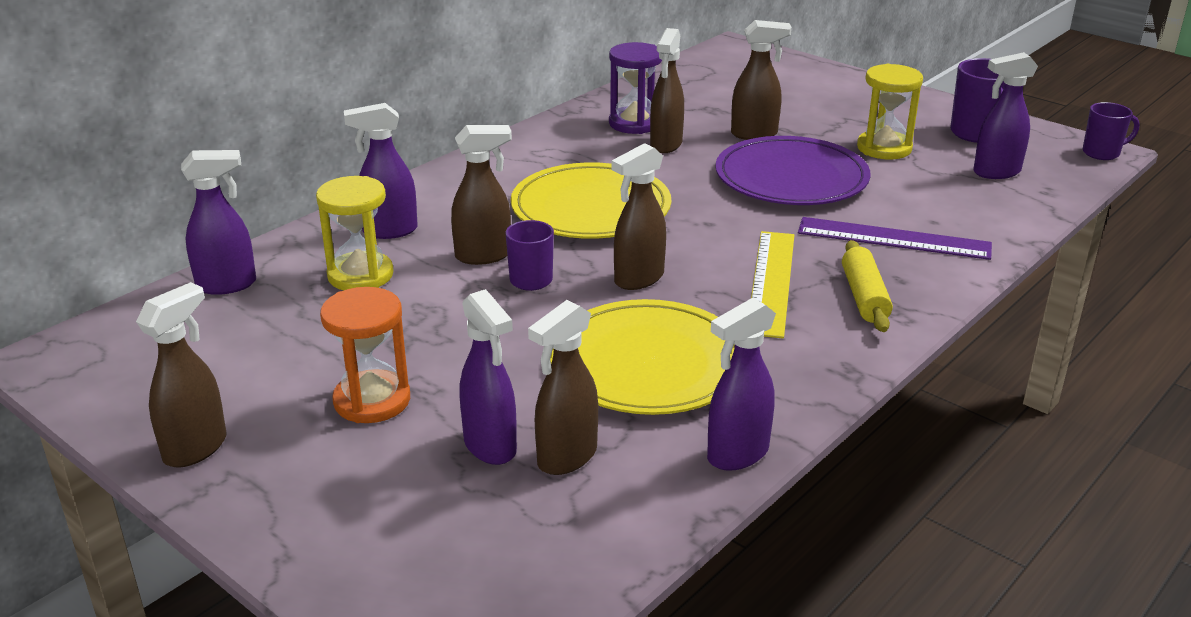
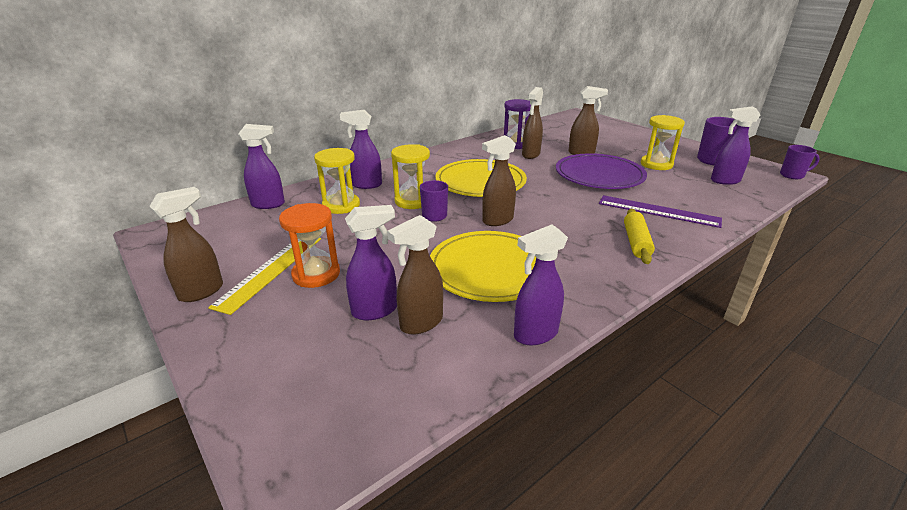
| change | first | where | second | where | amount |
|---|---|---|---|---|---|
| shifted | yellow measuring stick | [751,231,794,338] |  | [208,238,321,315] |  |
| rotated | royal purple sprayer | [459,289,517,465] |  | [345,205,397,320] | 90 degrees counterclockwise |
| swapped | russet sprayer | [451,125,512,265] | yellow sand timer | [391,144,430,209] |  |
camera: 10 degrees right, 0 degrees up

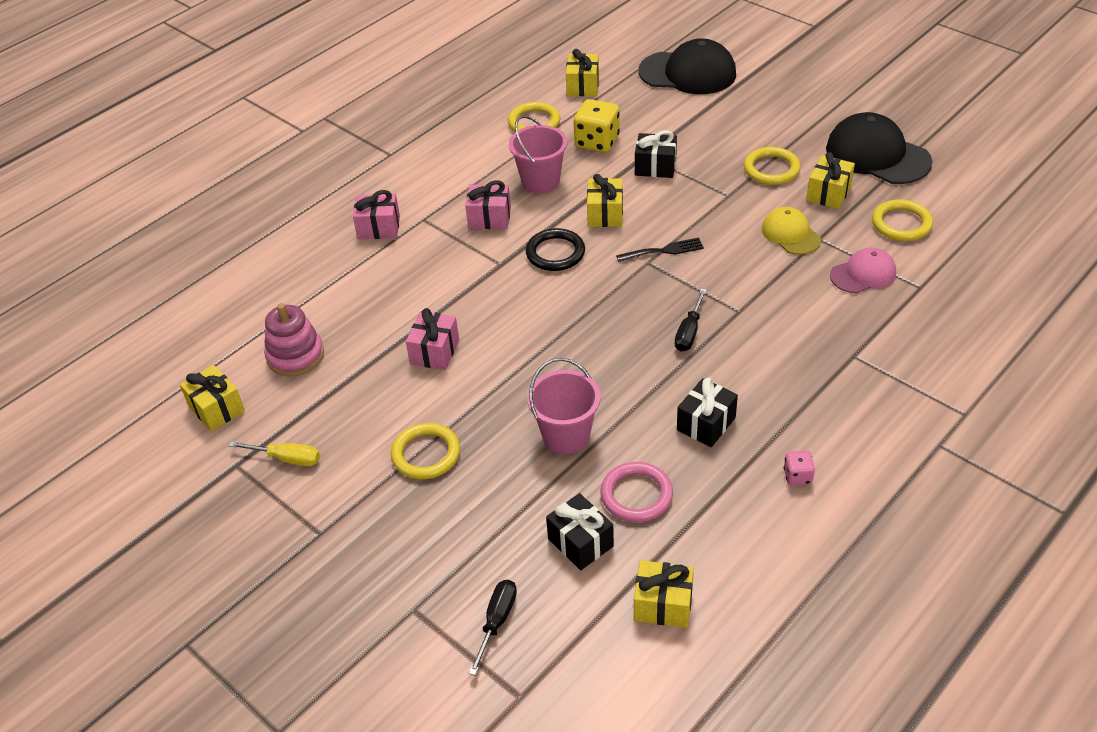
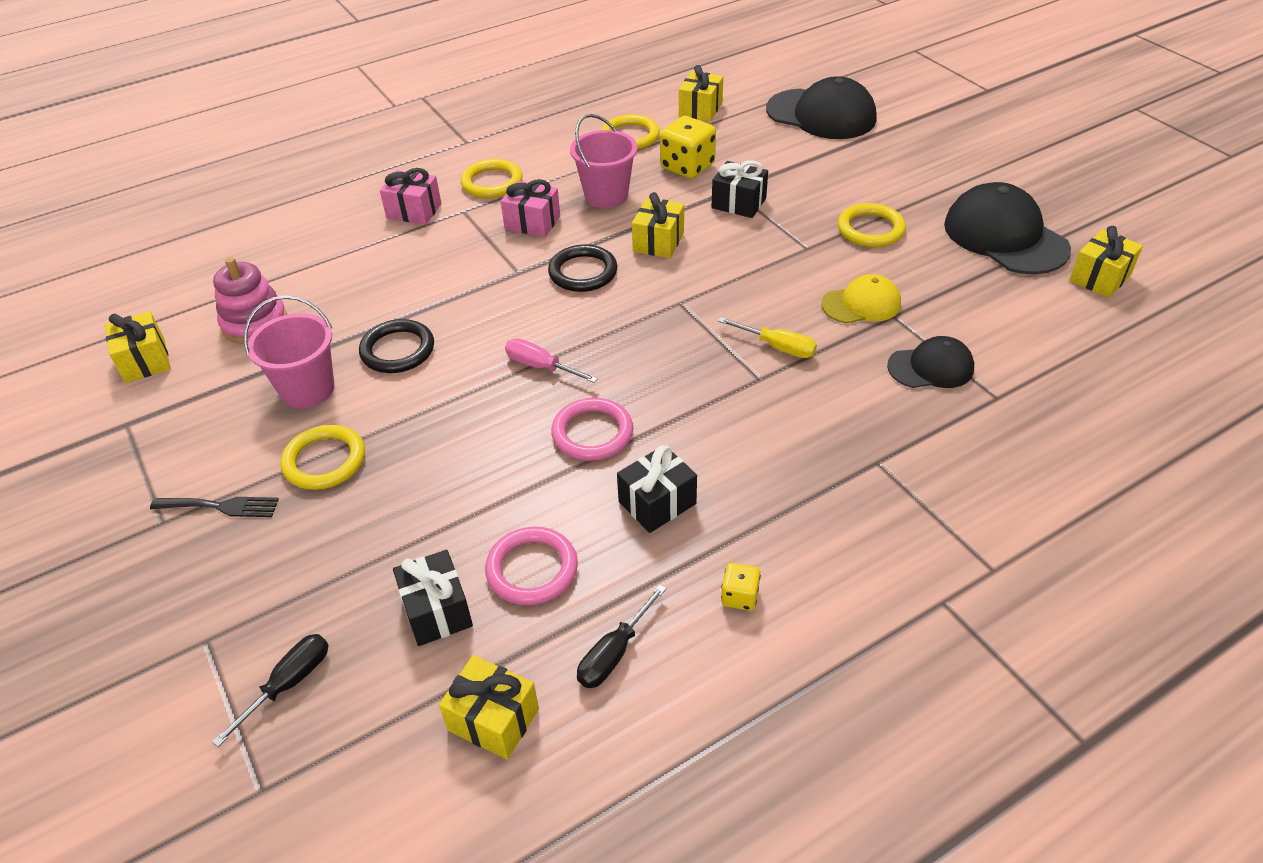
| change | first | where | second | where | amount |
|---|---|---|---|---|---|
| shifted | ebony dinner fork | [616,238,704,262] |  | [150,497,279,517] |  |
| shifted | rose-pink bucket | [527,358,601,454] |  | [244,295,334,408] |  |
| swapped | rose-pink gift | [406,308,459,370] | ebony hoop | [359,319,434,373] |  |
| shifted | yellow hoop | [872,199,933,241] |  | [460,159,523,198] |  |
| new |  |  | rose-pink hand screwdriver | [505,339,598,383] |  |
| new |  |  | rose-pink hoop | [551,398,633,461] |  |
| shifted | ebony hand screwdriver | [675,288,707,352] |  | [577,584,666,688] |  |
| shifted | yellow hand screwdriver | [228,441,320,466] |  | [718,317,817,358] |  |
| repainted | rose-pink die | [784,451,815,485] | yellow die | [721,563,761,611] |  |
| rotated | yellow baseball cap | [762,207,821,255] |  | [821,274,901,324] | 90 degrees clockwise |
| repainted | rose-pink baseball cap | [830,248,896,293] | ebony baseball cap | [887,336,974,388] |  |
| shifted | yellow gift | [806,152,855,209] |  | [1069,226,1143,298] |  |
camera: 15 degrees right, 0 degrees up

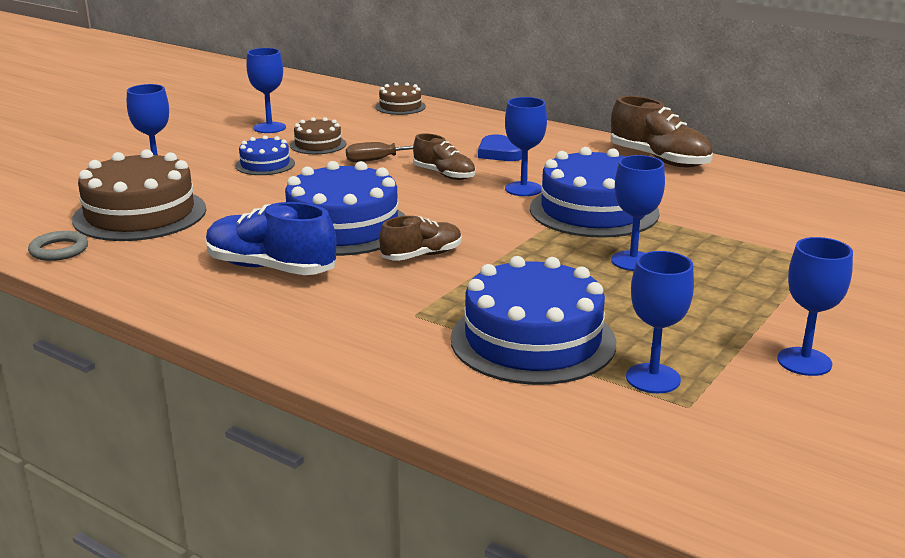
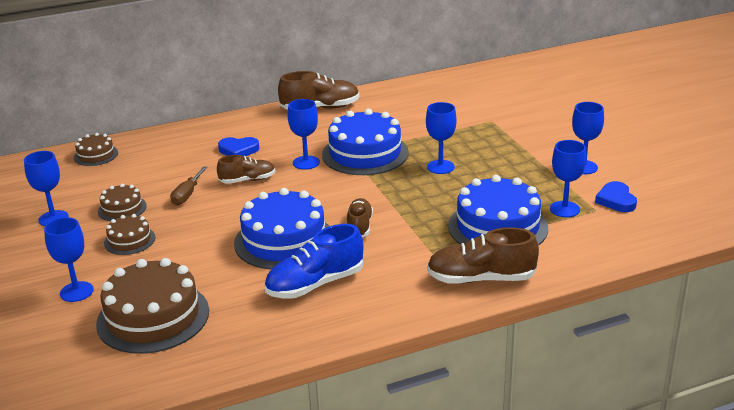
| change | first | where | second | where | amount |
|---|---|---|---|---|---|
| repainted | blue gateau | [235,135,295,175] | russet gateau | [104,214,155,255] |  |
| new |  |  | russet sneaker | [427,227,539,284] |  |
| new |  |  | blue love heart | [595,181,637,212] |  |
| gone | grey hoop | [28,231,88,261] |  |  |  |
camera: 55 degrees left, 5 degrees up

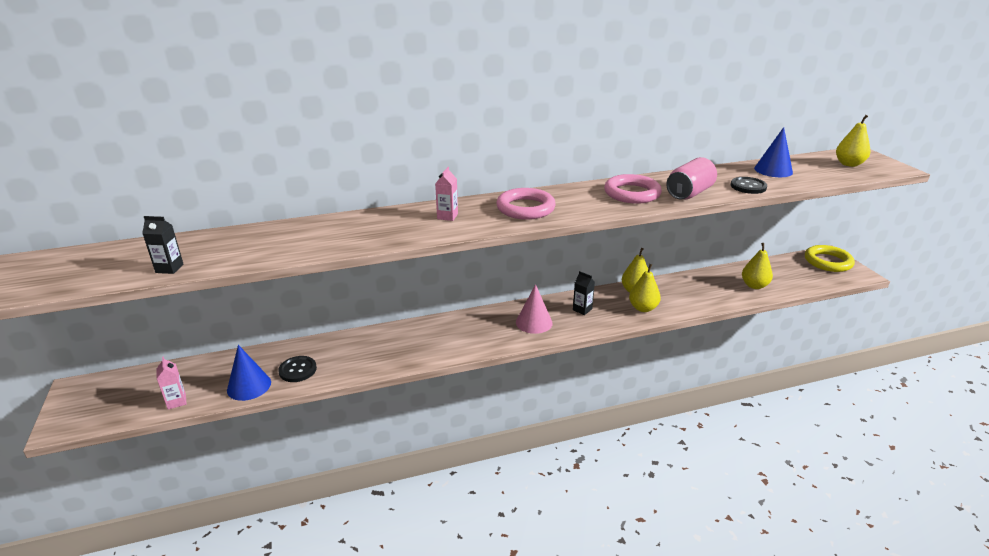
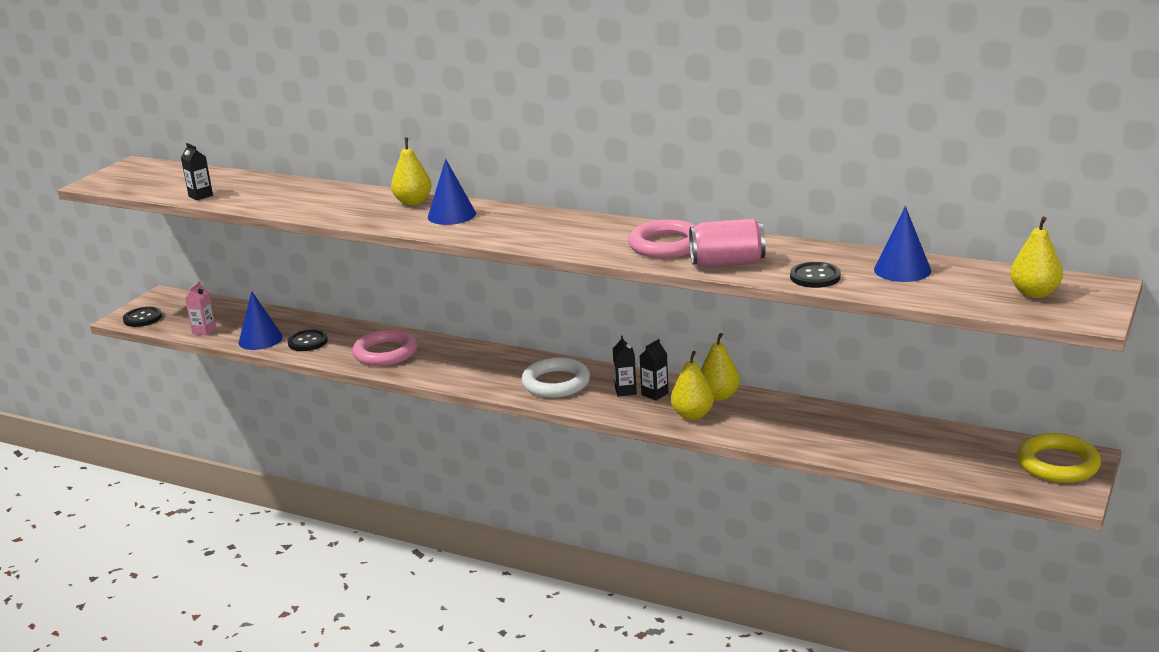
| change | first | where | second | where | amount |
|---|---|---|---|---|---|
| new |  |  | ebony sewing button | [123,307,162,327] |  |
| shifted | rose-pink hoop | [496,188,556,220] |  | [352,329,417,366] |  |
| shifted | yellow pear | [742,243,773,289] |  | [391,138,432,205] |  |
| swapped | rose-pink milk carton | [435,167,458,221] | blue cone shape | [428,159,476,225] |  |
| swapped | rose-pink cone shape | [516,284,553,334] | white hoop | [521,357,590,398] |  |
| new |  |  | ebony milk carton | [640,339,669,401] |  |
camera: 45 degrees right, 5 degrees down

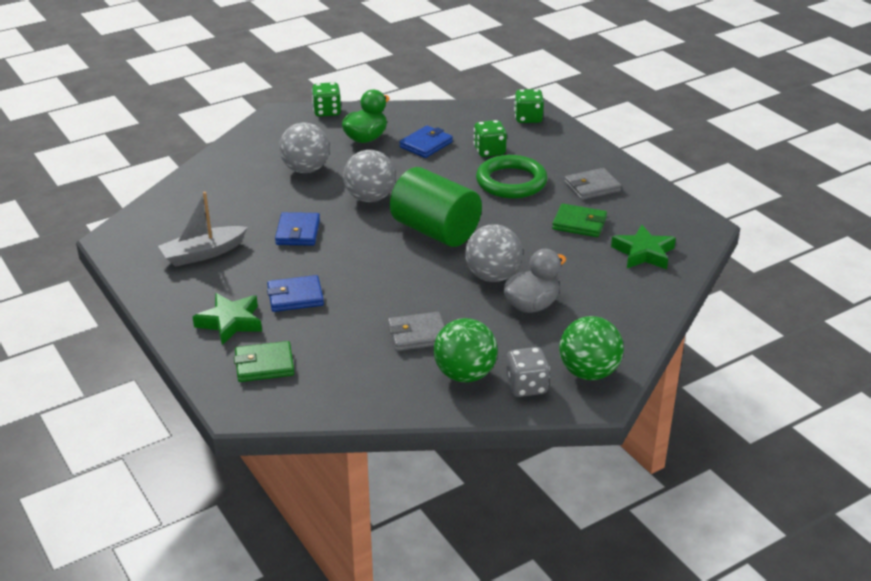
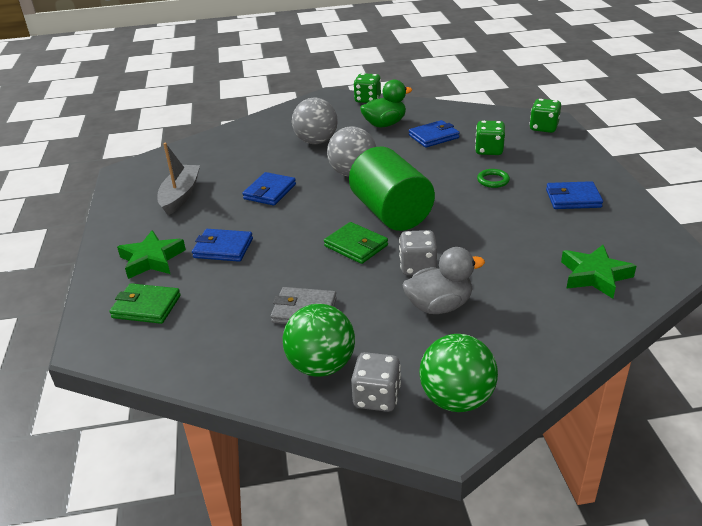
| change | first | where | second | where | amount |
|---|---|---|---|---|---|
| rotated | grey toy boat | [158,192,248,267] |  | [157,143,200,215] | 105 degrees clockwise |
| shifted | emerald card wallet | [552,203,607,237] |  | [324,222,388,264] |  |
| swapped | grey sphere | [465,224,523,282] | grey die | [399,230,437,275] |  |
| scaled | emerald hoop | [476,155,548,198] |  | [477,169,510,188] | x0.45 |
| repainted | grey card wallet | [564,168,621,200] | blue card wallet | [546,181,603,209] |  |
camera: 25 degrees right, 0 degrees up

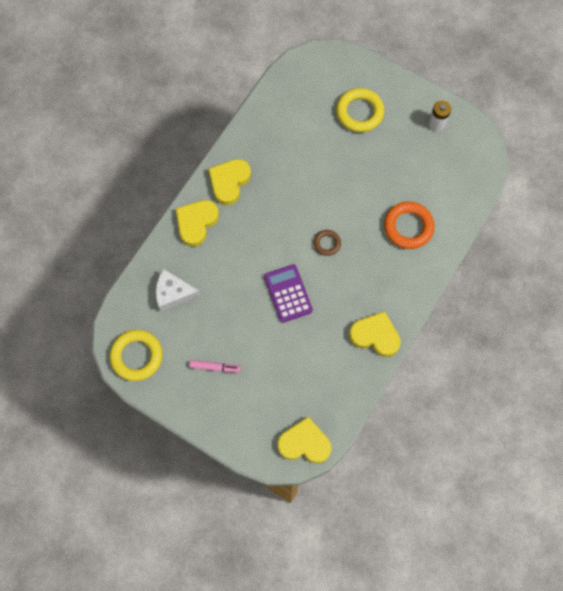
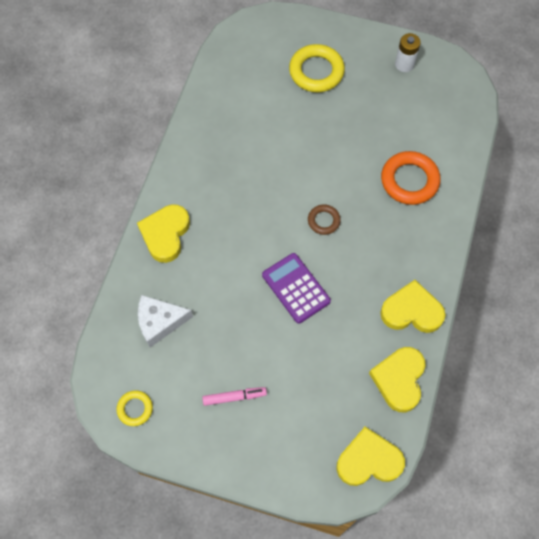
| change | first | where | second | where | amount |
|---|---|---|---|---|---|
| scaled | yellow hoop | [110,330,163,381] |  | [116,390,153,426] | x0.55 |
| shifted | yellow love heart | [208,159,251,205] |  | [369,347,426,412] |  |
camera: 15 degrees left, 5 degrees down

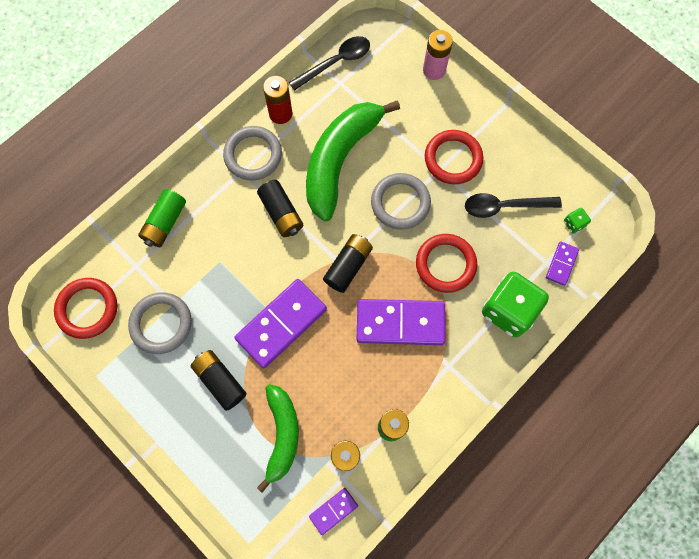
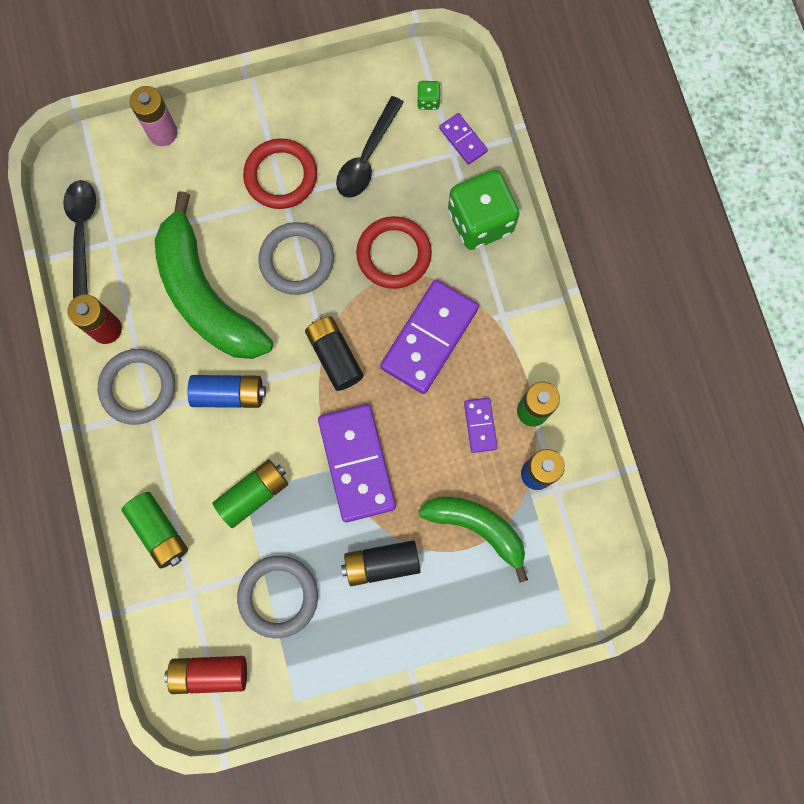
| change | first | where | second | where | amount |
|---|---|---|---|---|---|
| swapped | crimson hoop | [54,278,117,339] | crimson battery | [164,656,247,694] |  |
| repainted | ebony battery | [257,180,303,237] | blue battery | [187,375,266,408] |  |
| new |  |  | emerald battery | [212,459,288,528] |  |
| shifted | royal purple domino piece | [309,488,358,535] |  | [464,398,498,453] |  |
camera: 60 degrees left, 5 degrees up

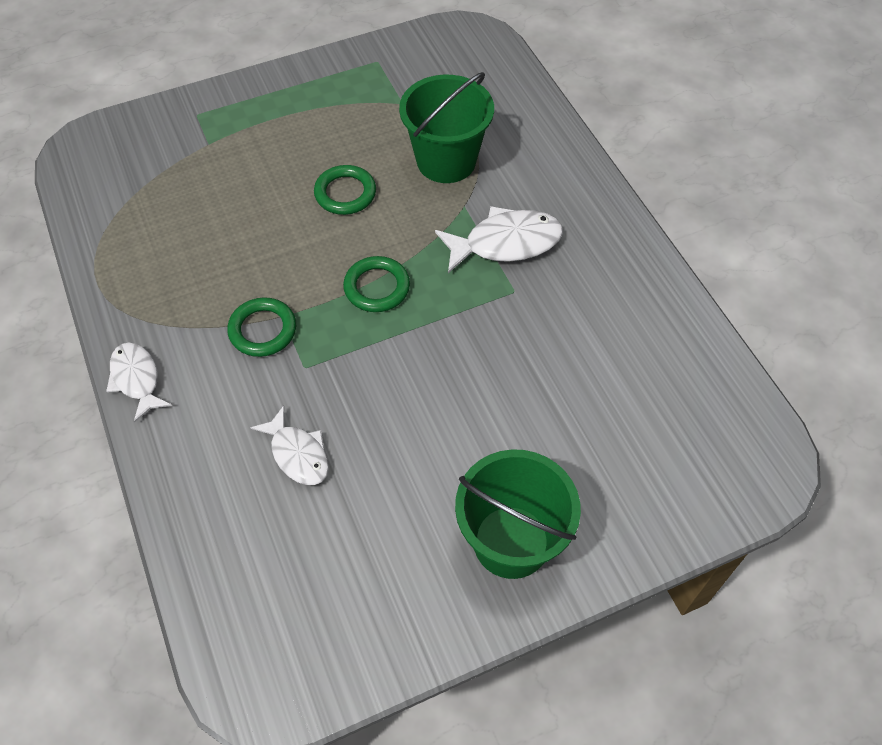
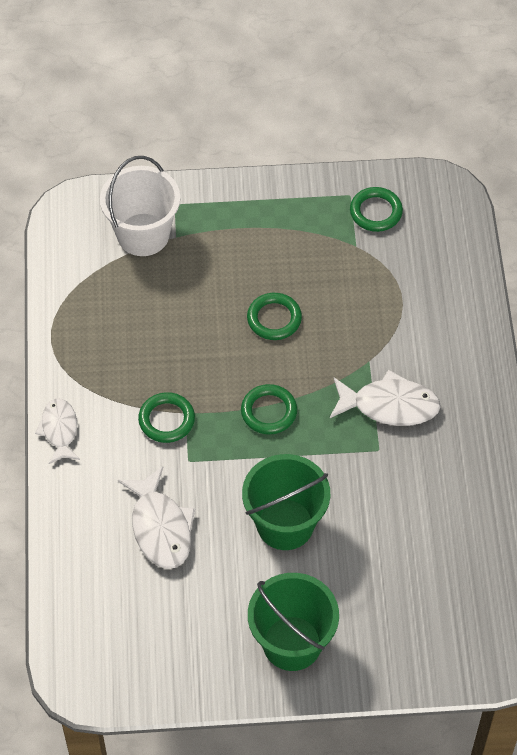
| change | first | where | second | where | amount |
|---|---|---|---|---|---|
| new |  |  | white bucket | [100,156,180,256] |  |
| scaled | white fish figure | [251,406,329,485] |  | [118,466,195,569] | x1.51 |
| shifted | emerald bucket | [399,72,494,183] |  | [242,454,330,550] |  |
| new |  |  | emerald hoop | [350,187,403,232] |  |
camera: 20 degrees right, 0 degrees up

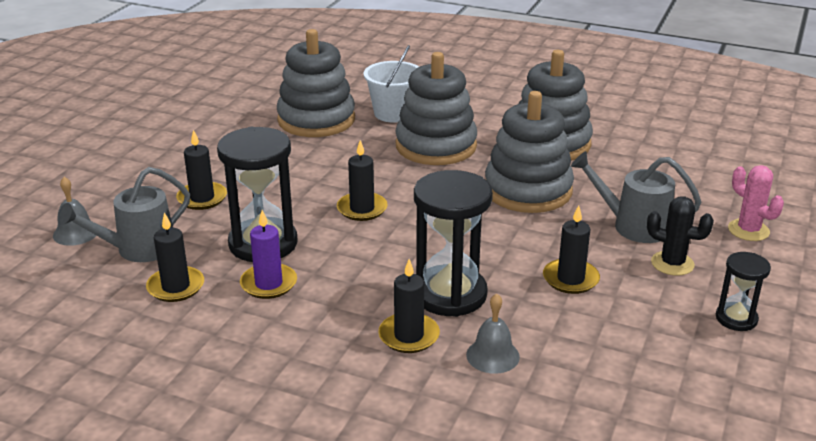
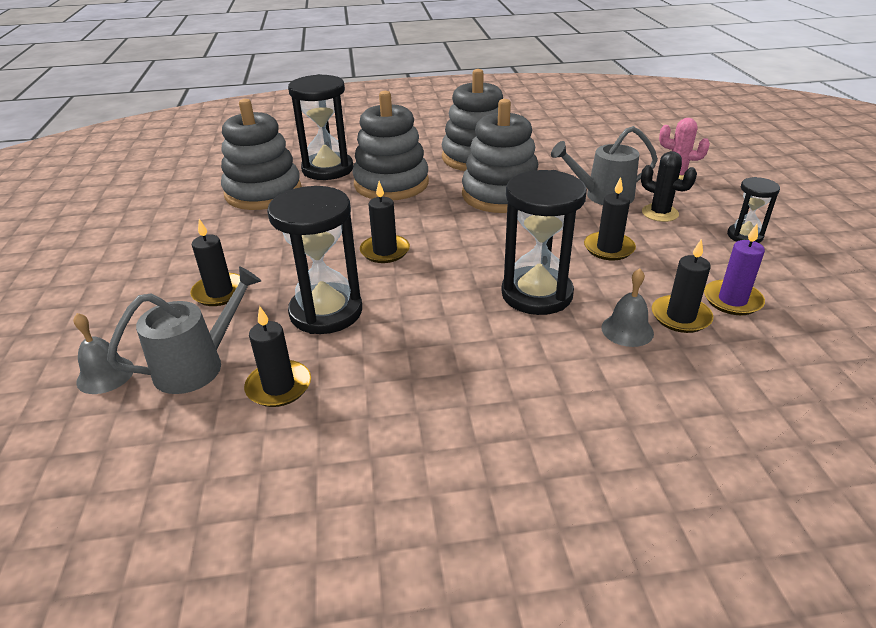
| change | first | where | second | where | amount |
|---|---|---|---|---|---|
| rotated | grey watering pot | [57,167,190,262] |  | [107,266,261,394] | 150 degrees counterclockwise |
| swapped | white bucket | [363,45,419,123] | ebony sand timer | [288,74,353,180] |  |
| rotated | ebony prickly plant | [647,196,714,276] |  | [641,151,697,222] | 45 degrees clockwise |
| shifted | ebony wax candle | [378,259,440,353] |  | [652,238,714,333] |  |
| shifted | royal purple wax candle | [240,210,297,299] |  | [704,224,765,315] |  |
camera: 30 degrees left, 5 degrees up

